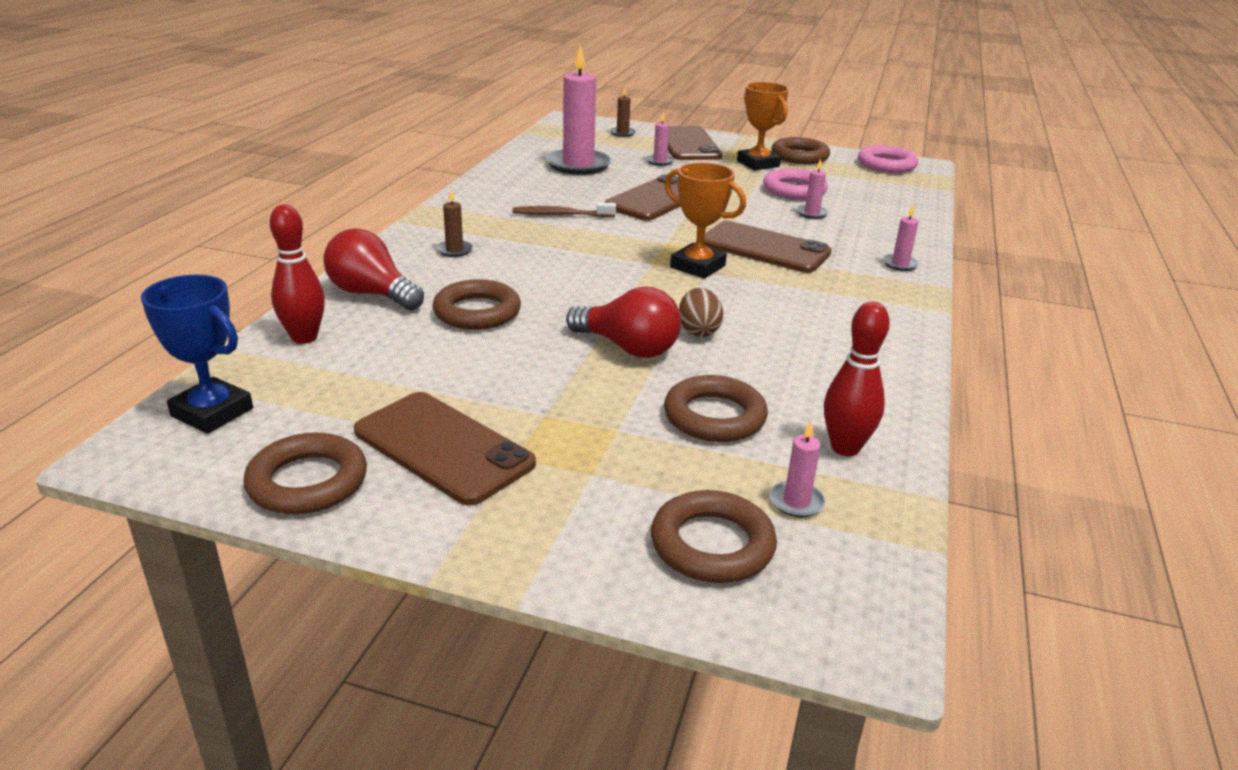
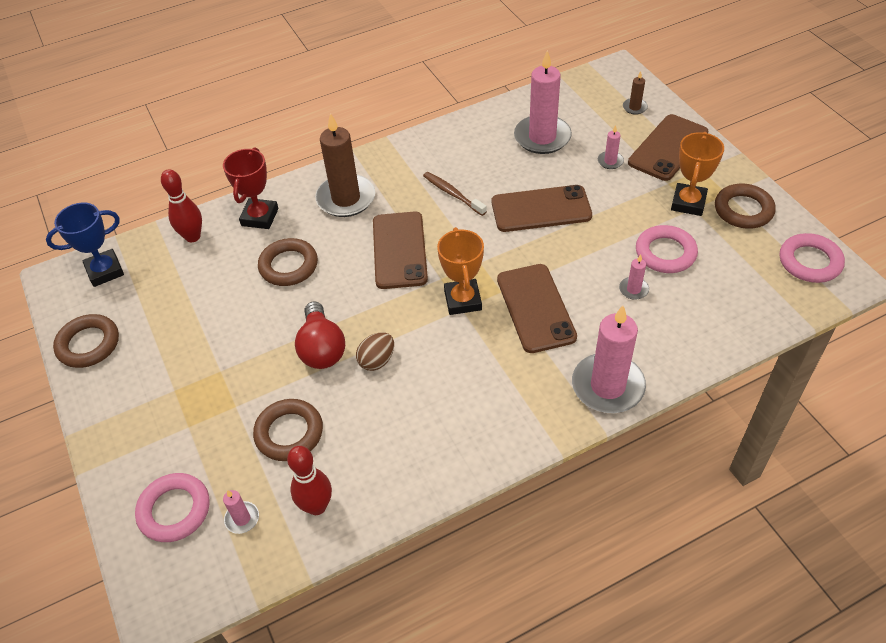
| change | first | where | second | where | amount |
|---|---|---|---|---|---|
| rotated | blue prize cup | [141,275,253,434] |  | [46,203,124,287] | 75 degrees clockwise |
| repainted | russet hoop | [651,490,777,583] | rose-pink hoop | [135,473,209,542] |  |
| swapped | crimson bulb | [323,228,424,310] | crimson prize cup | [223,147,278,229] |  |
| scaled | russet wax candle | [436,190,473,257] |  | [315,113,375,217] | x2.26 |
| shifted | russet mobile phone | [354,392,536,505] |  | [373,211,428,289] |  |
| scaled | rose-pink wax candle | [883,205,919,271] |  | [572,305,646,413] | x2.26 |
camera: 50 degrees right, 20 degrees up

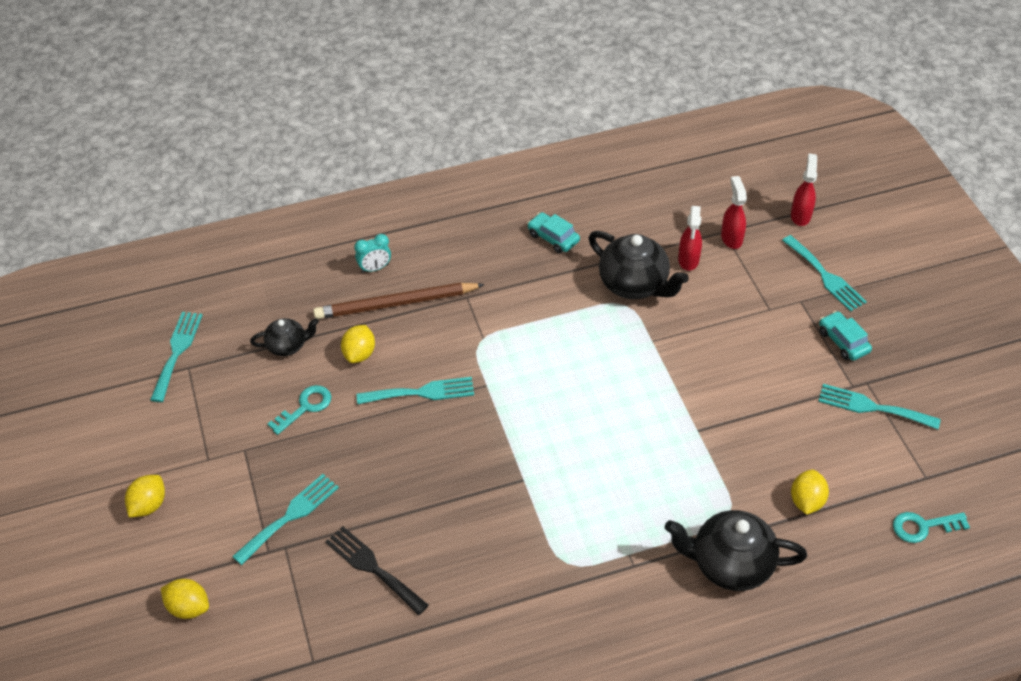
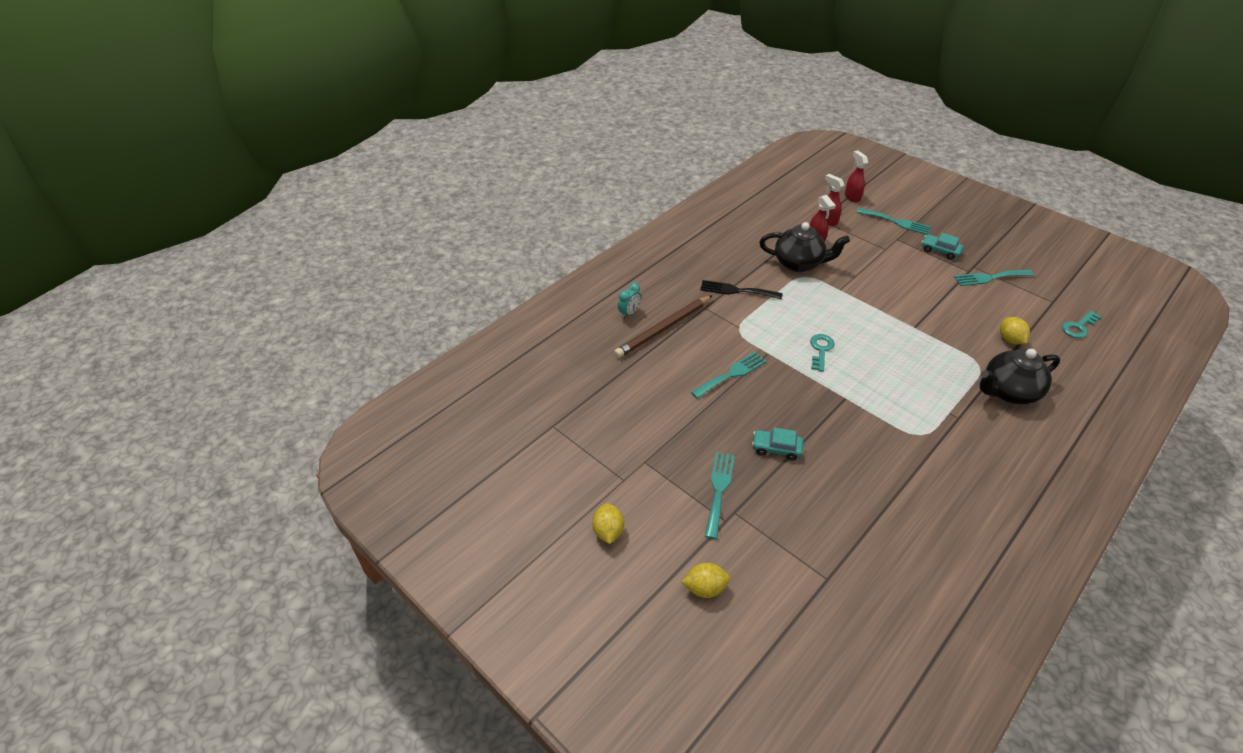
| change | first | where | second | where | amount |
|---|---|---|---|---|---|
| shifted | ebony dinner fork | [325,526,429,615] |  | [700,280,783,299] |  |
| shifted | turquoise car | [527,212,580,253] |  | [752,427,804,461] |  |
| shifted | turquoise door key | [268,385,331,435] |  | [810,334,834,372] |  |
| gone | turquoise dinner fork | [150,312,203,402] |  |  |  |
| gone | ebony teapot | [250,318,319,356] |  |  |  |
| gone | yellow lemon | [341,325,375,363] |  |  |  |
camera: 30 degrees left, 5 degrees down

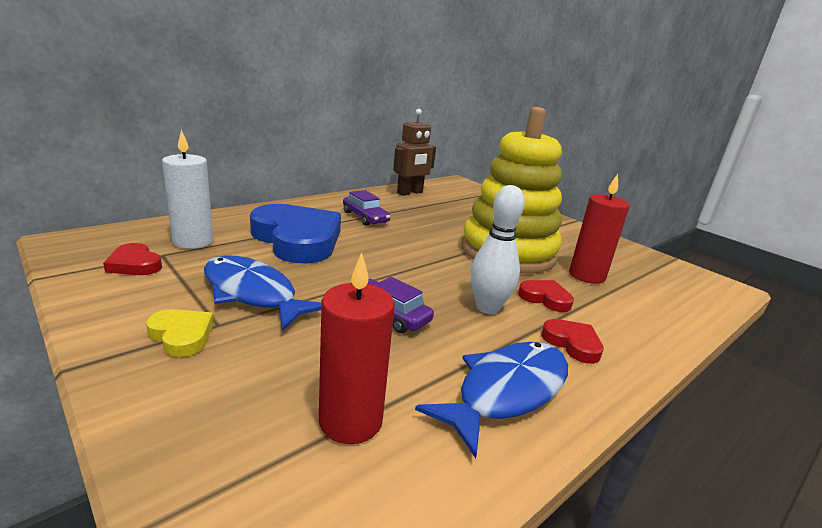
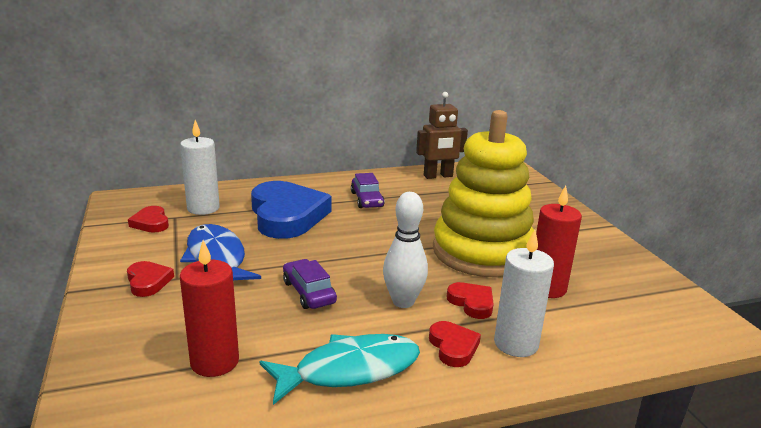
| change | first | where | second | where | amount |
|---|---|---|---|---|---|
| repainted | yellow love heart | [146,309,214,357] | crimson love heart | [127,261,174,297] |  |
| repainted | blue fish figure | [415,342,568,458] | turquoise fish figure | [260,334,420,405] |  |
| new |  |  | white wax candle | [494,229,554,357] |  |
camera: 25 degrees right, 0 degrees up

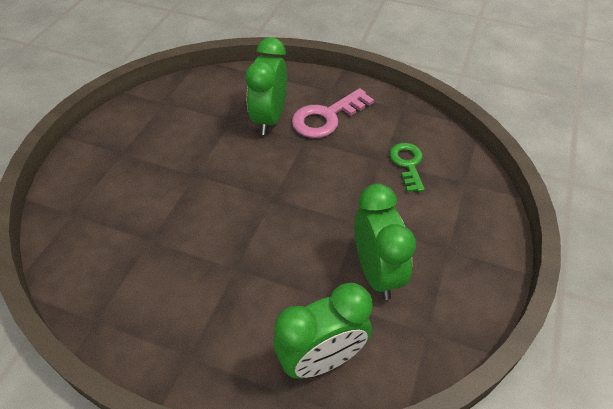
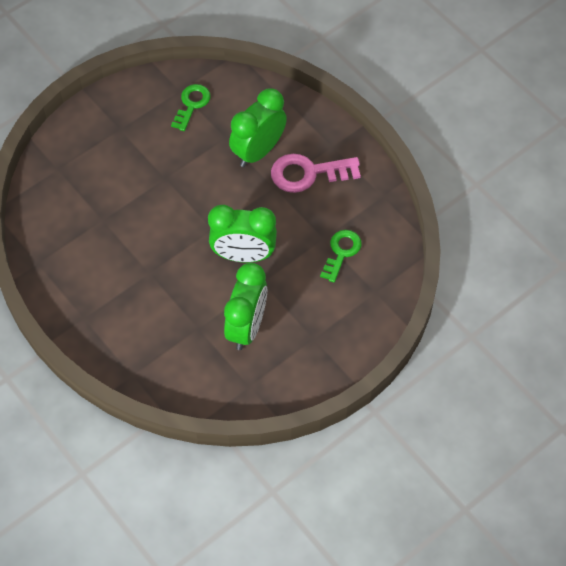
| change | first | where | second | where | amount |
|---|---|---|---|---|---|
| new |  |  | emerald door key | [171,84,211,131] |  |
| shifted | emerald bedside clock | [274,283,373,379] |  | [208,205,277,262] |  |
camera: 30 degrees right, 10 degrees up

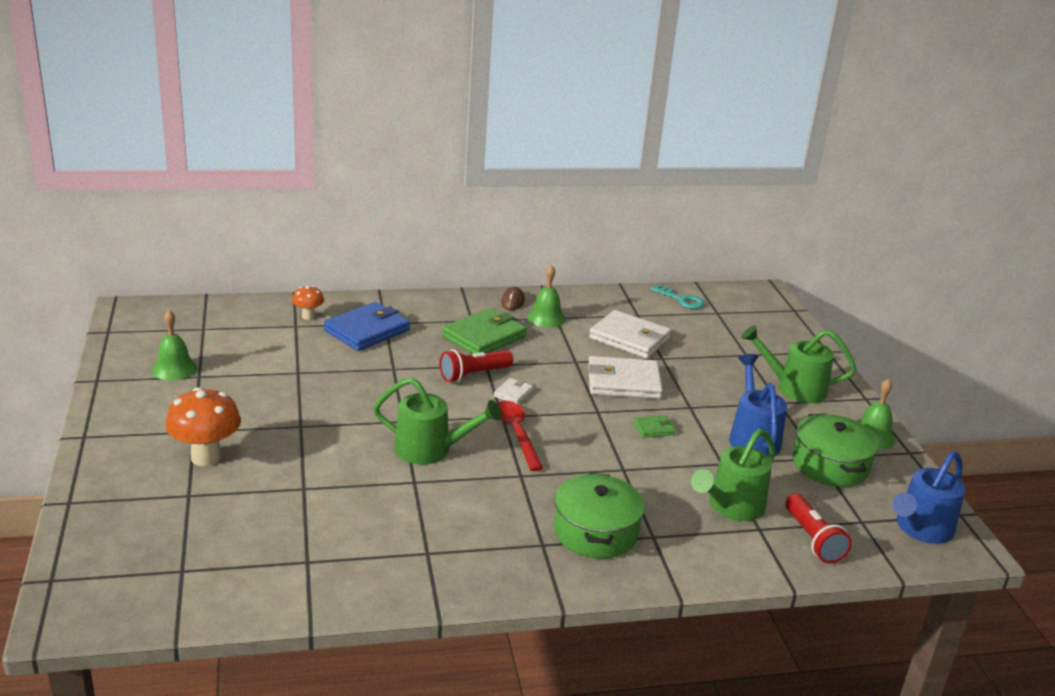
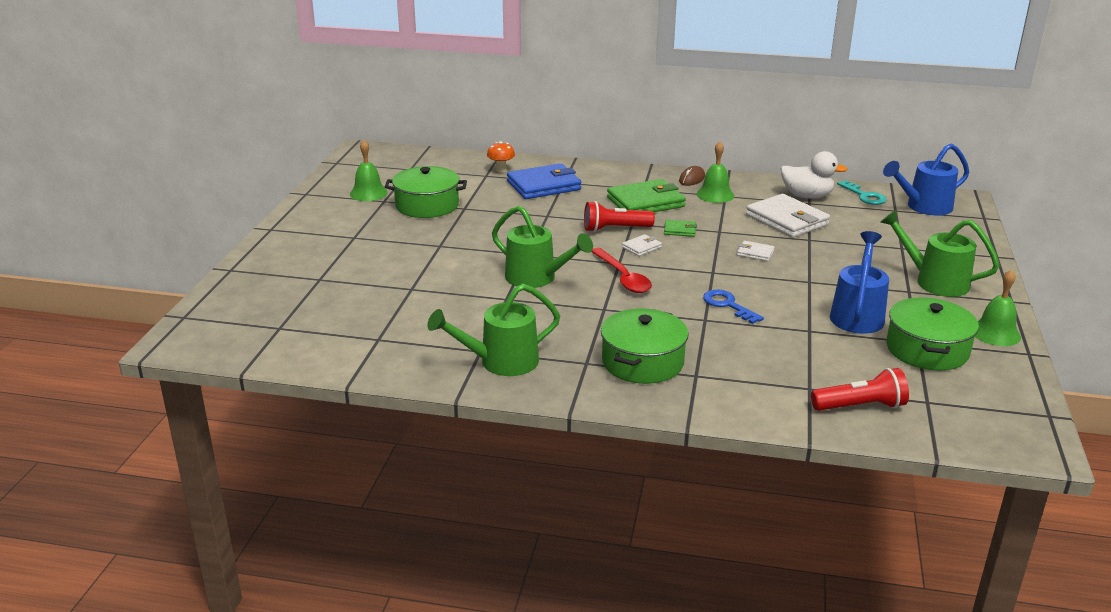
| change | first | where | second | where | amount |
|---|---|---|---|---|---|
| new |  |  | emerald pot | [385,166,467,218] |  |
| shifted | emerald watering pot | [691,429,776,521] |  | [427,284,560,376] |  |
| rotated | crimson spoon | [497,401,544,471] |  | [591,248,652,293] | 150 degrees clockwise |
| shifted | emerald card wallet | [634,415,675,438] |  | [664,220,697,237] |  |
| new |  |  | blue door key | [703,289,764,324] |  |
| scaled | white card wallet | [588,356,663,399] |  | [737,241,775,261] | x0.46 |
| new |  |  | white toy duck | [781,151,847,199] |  |
| rotated | crimson flashlight | [785,494,852,563] |  | [811,368,909,411] | 105 degrees counterclockwise |
| shifted | blue watering pot | [892,451,966,544] |  | [883,144,969,215] |  |
| gone | orange toadstool | [165,387,241,466] |  |  |  |
camera: 25 degrees right, 0 degrees up

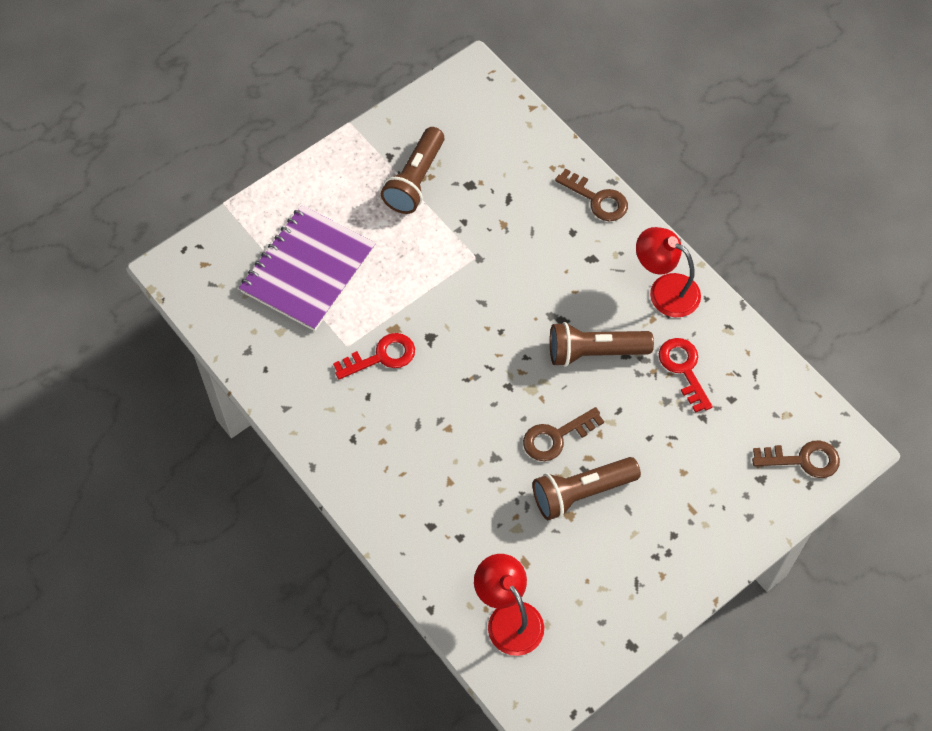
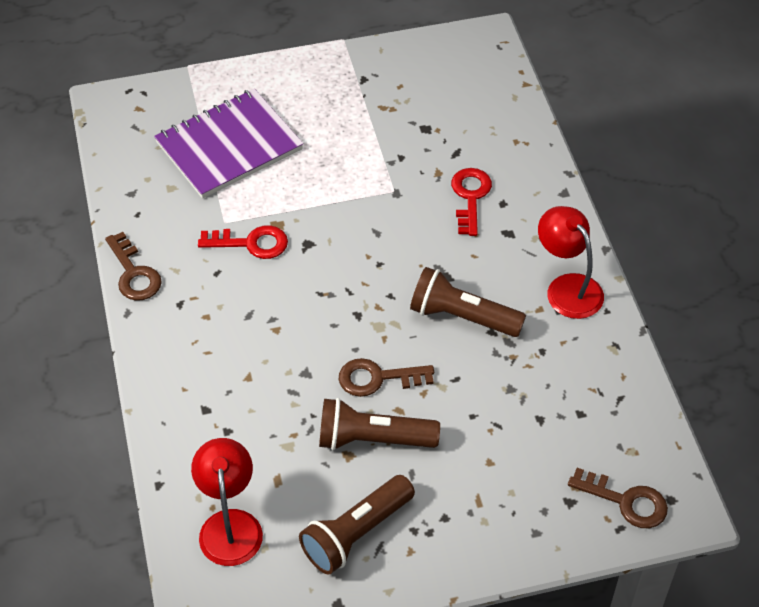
| change | first | where | second | where | amount |
|---|---|---|---|---|---|
| shifted | russet door key | [555,169,628,221] |  | [105,232,162,301] |  |
| shifted | russet flashlight | [381,127,444,214] |  | [299,475,415,575] |  |
| shifted | crimson door key | [659,338,713,413] |  | [451,168,492,236] |  |
camera: 25 degrees right, 10 degrees down

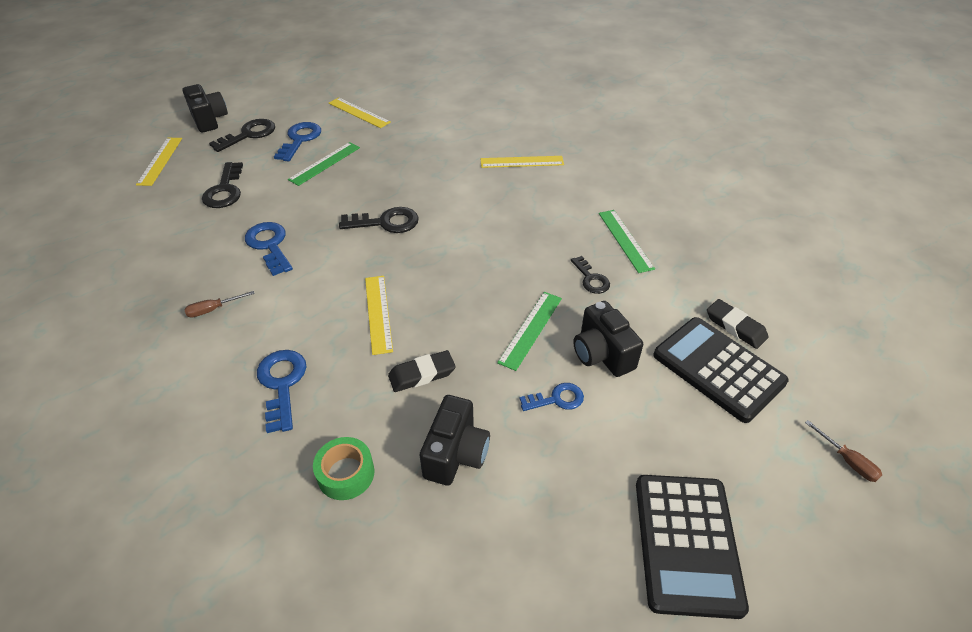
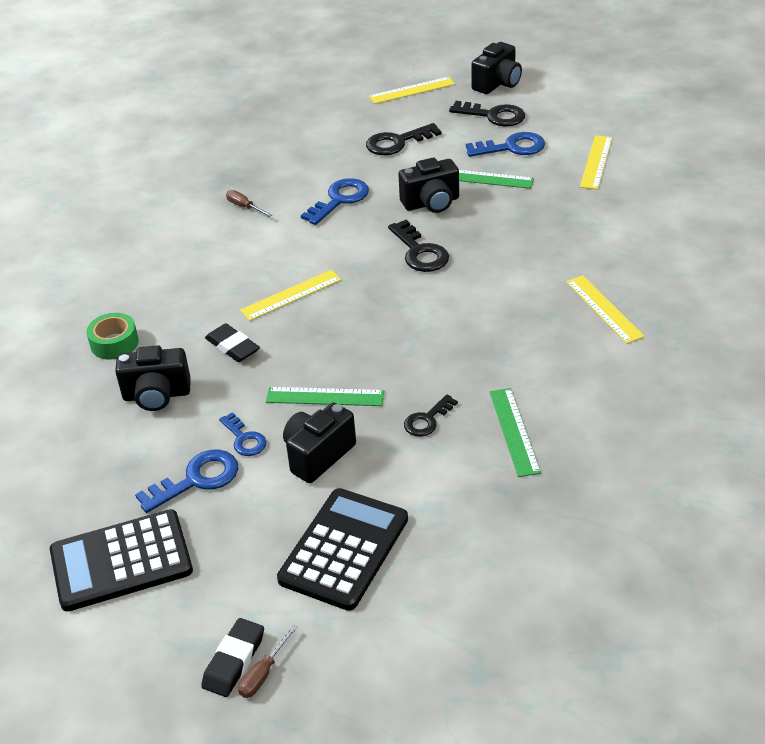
| change | first | where | second | where | amount |
|---|---|---|---|---|---|
| shifted | blue door key | [257,350,306,433] |  | [135,450,238,513] |  |
| shifted | ebony eraser | [707,299,768,349] |  | [201,618,264,697] |  |
| new |  |  | ebony camera | [398,158,459,213] |  |
| rotated | emerald measuring stick | [599,210,655,273] |  | [490,388,541,477] | 60 degrees counterclockwise |
camera: 70 degrees right, 5 degrees down

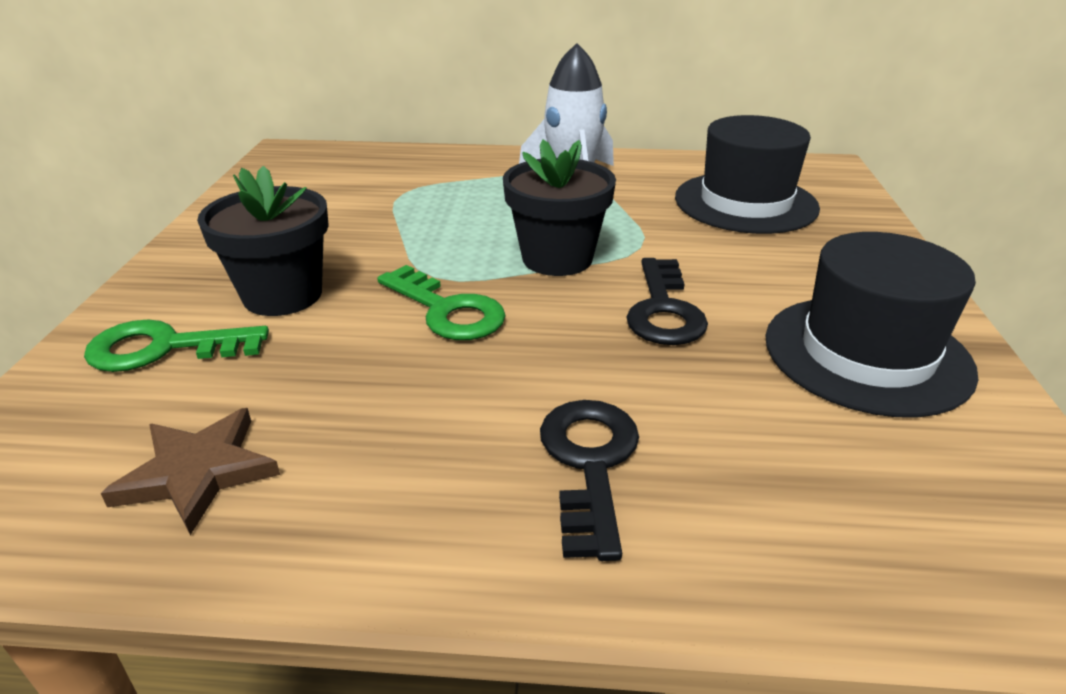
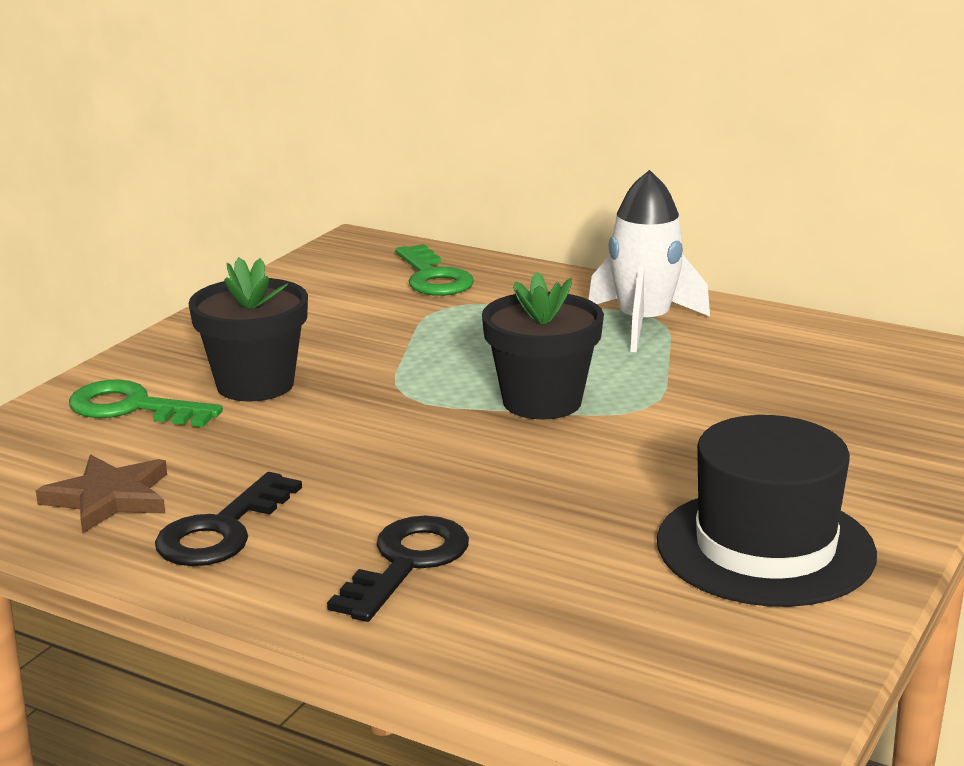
| change | first | where | second | where | amount |
|---|---|---|---|---|---|
| shifted | ebony door key | [627,258,708,345] |  | [155,472,302,566] |  |
| shifted | emerald door key | [377,265,506,340] |  | [395,244,474,296] |  |
| gone | ebony tall hat | [675,115,820,234] |  |  |  |
camera: 25 degrees right, 10 degrees down

